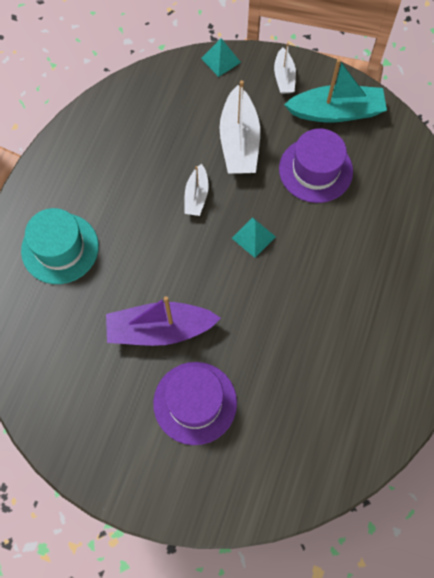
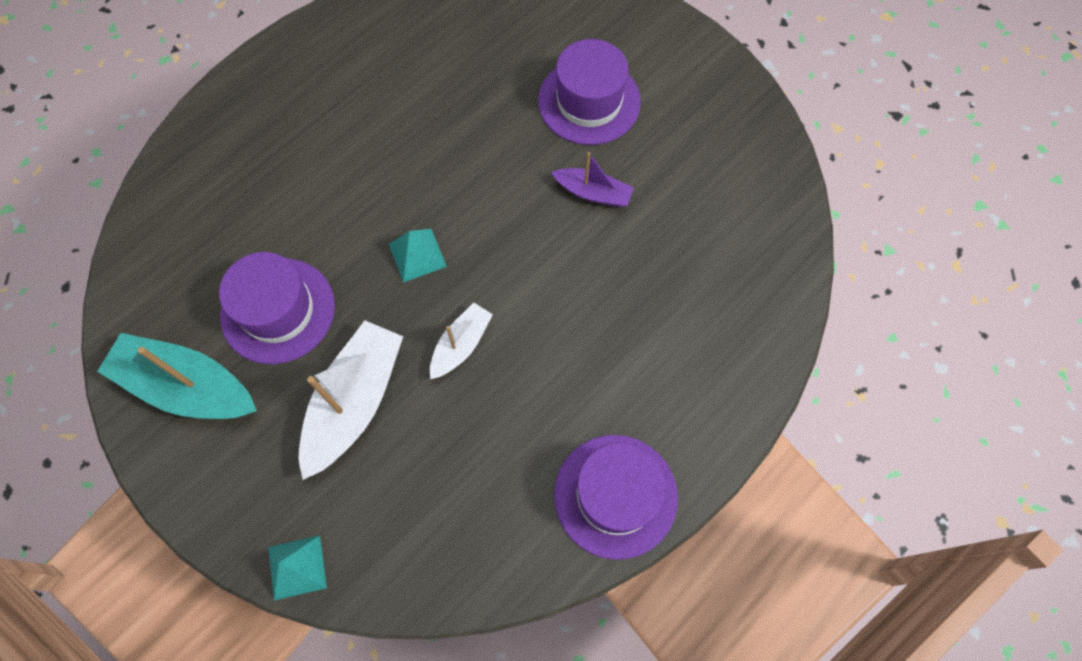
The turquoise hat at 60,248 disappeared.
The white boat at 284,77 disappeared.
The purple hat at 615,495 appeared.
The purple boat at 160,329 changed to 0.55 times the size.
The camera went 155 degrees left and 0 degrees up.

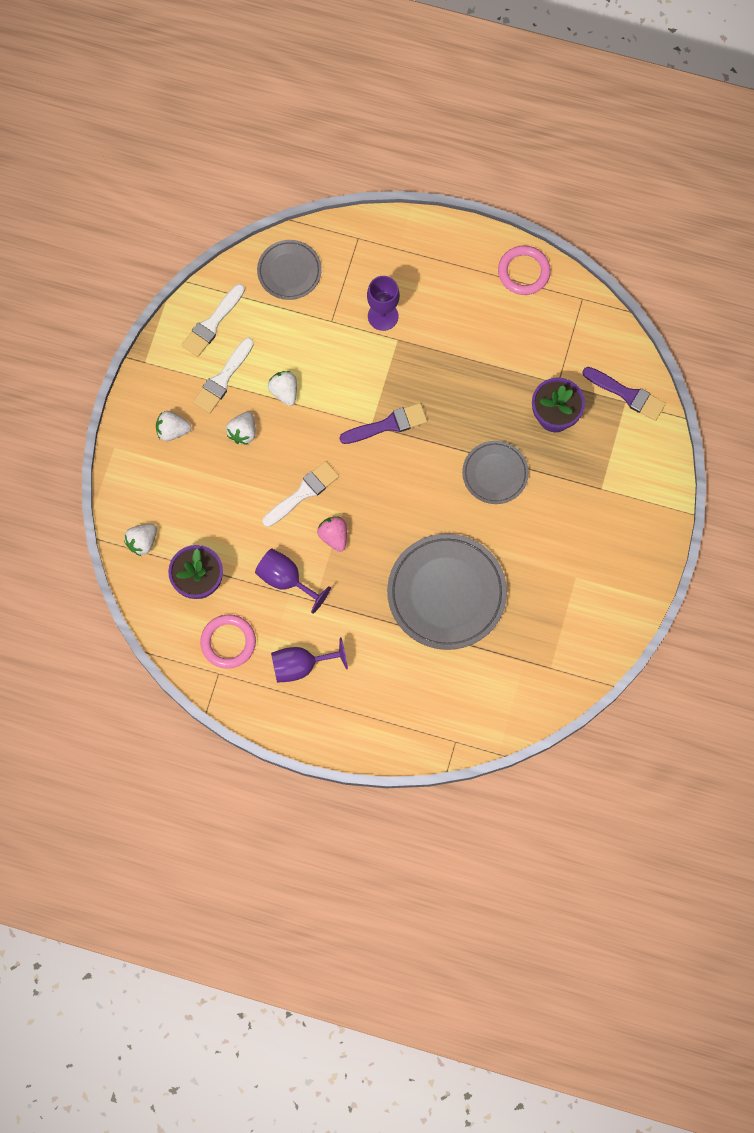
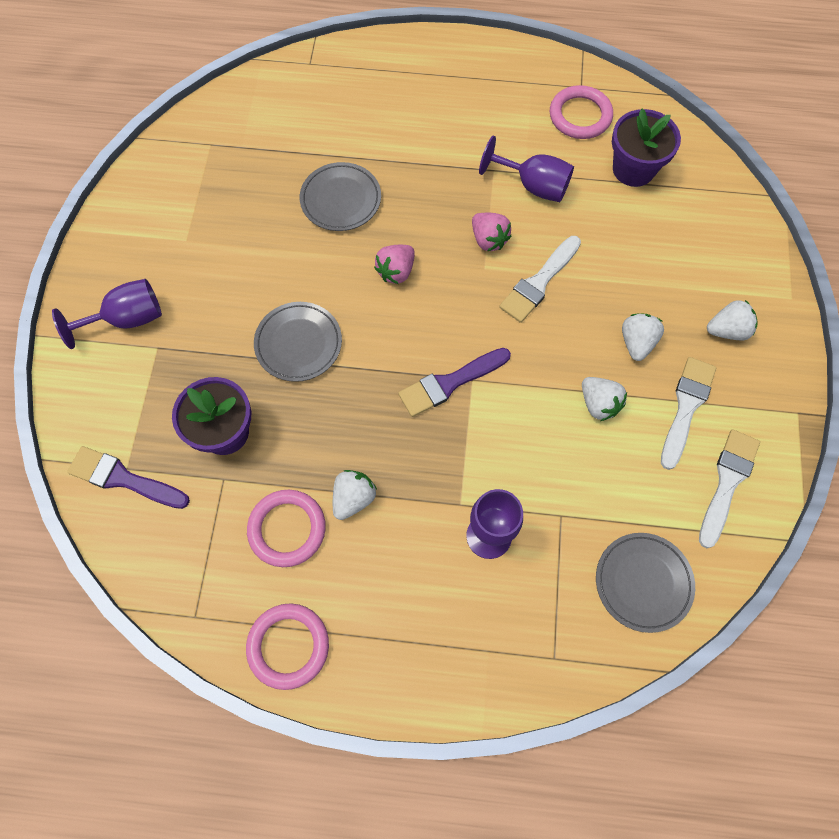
The pink ring at 287,529 appeared.
The pink strawberry at 396,271 appeared.
The white strawberry moved from 142,542 to 353,498.
The purple goblet moved from 301,665 to 127,319.
The grey plate at 446,593 changed to 0.56 times the size.
The camera went 170 degrees right and 5 degrees down.

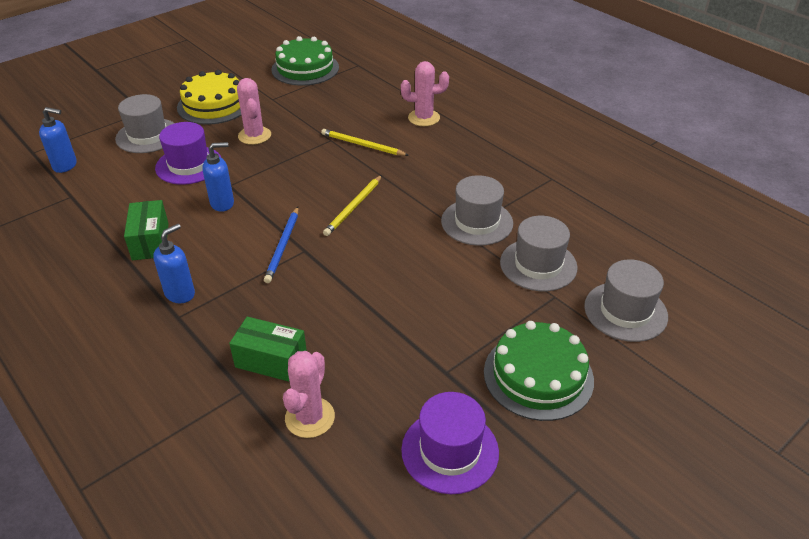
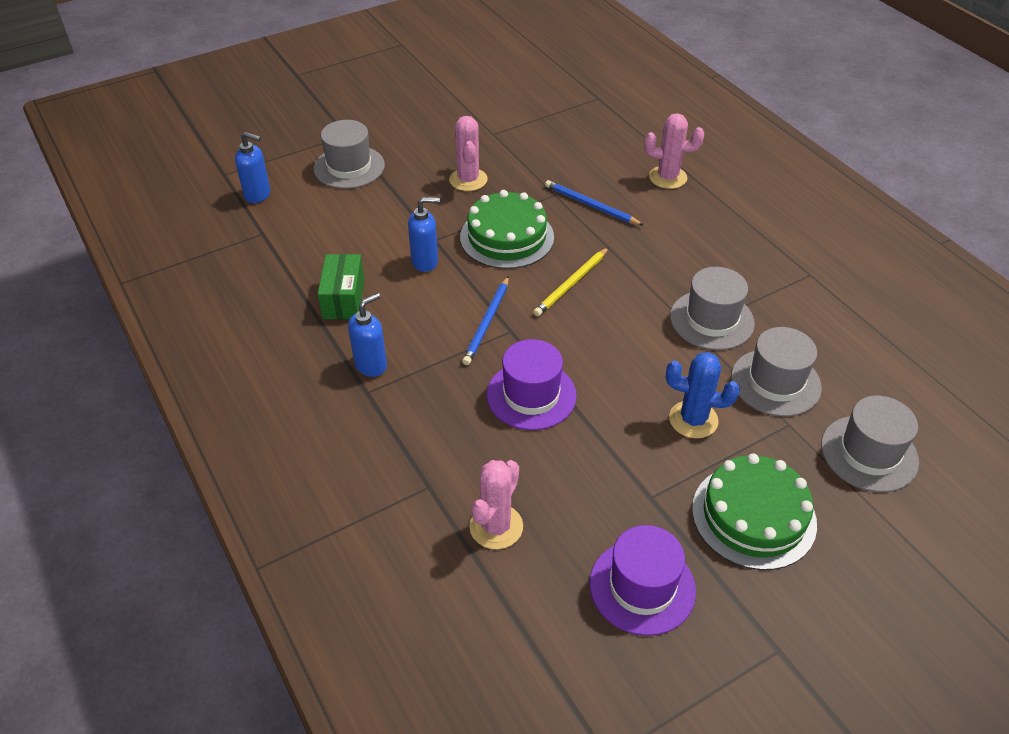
The yellow cake at 214,105 disappeared.
The green box at 271,361 disappeared.
The blue cactus at 693,420 appeared.
The purple hat moved from 189,165 to 531,395.
The green cake moved from 305,68 to 507,237.
The yellow pencil at 362,145 became the blue pencil at 591,205.
The camera went 10 degrees right and 5 degrees up.

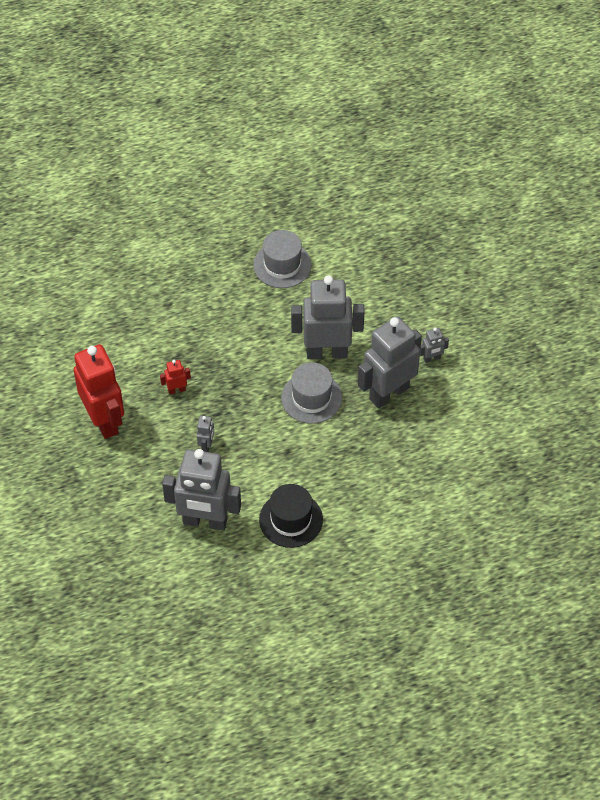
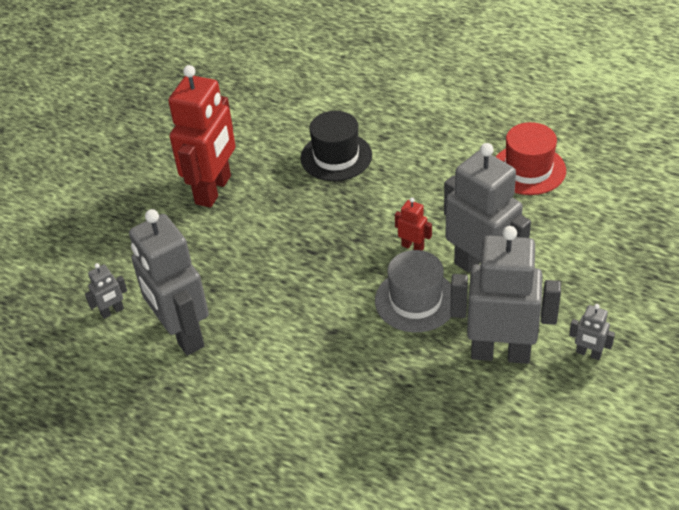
The red robot moved from 176,390 to 413,247.
The grey robot moved from 206,446 to 112,311.
The black hat moved from 291,519 to 336,157.
The grey hat at 282,265 became the red hat at 528,169.
The camera went 50 degrees right and 10 degrees down.

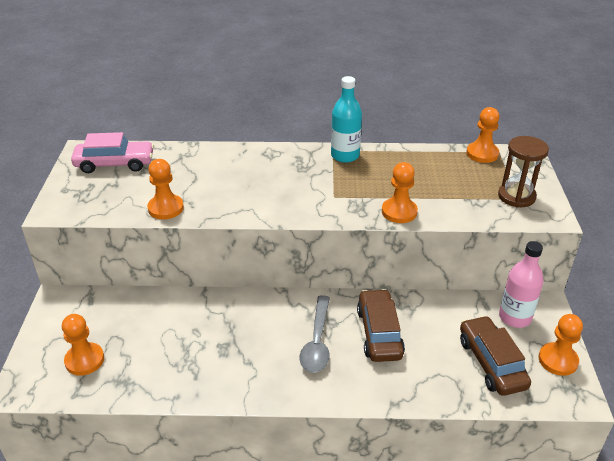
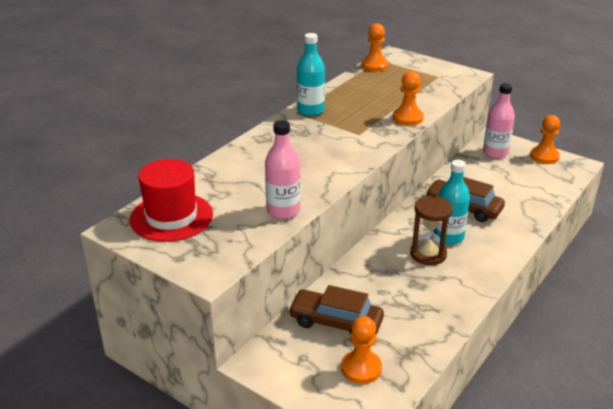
The brown car moved from 491,363 to 336,322.
The brown hourglass moved from 516,196 to 428,254.
The pink car at 115,164 was replaced by the red hat at 171,217.
The orange pawn at 165,208 was replaced by the pink bottle at 283,211.
The grey spoon at 317,342 was replaced by the turquoise bottle at 448,237.
The camera went 55 degrees left and 5 degrees down.

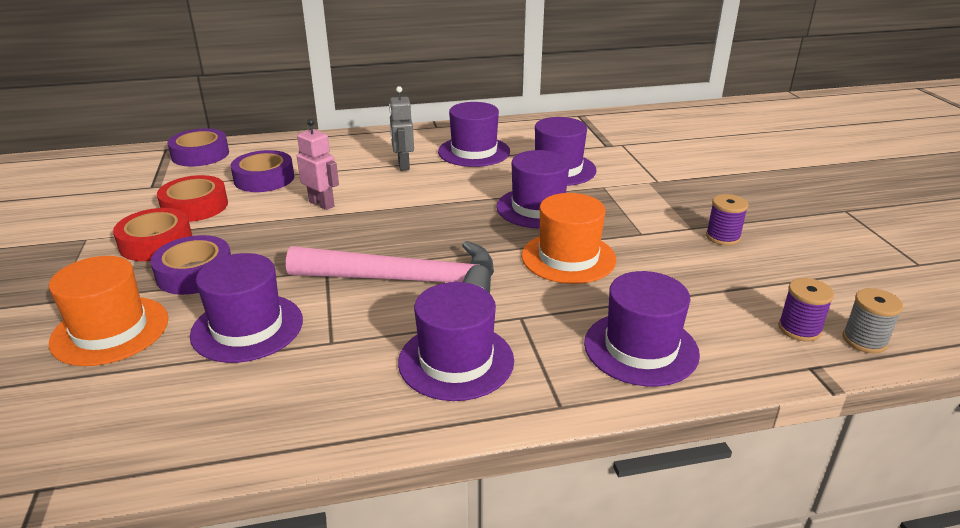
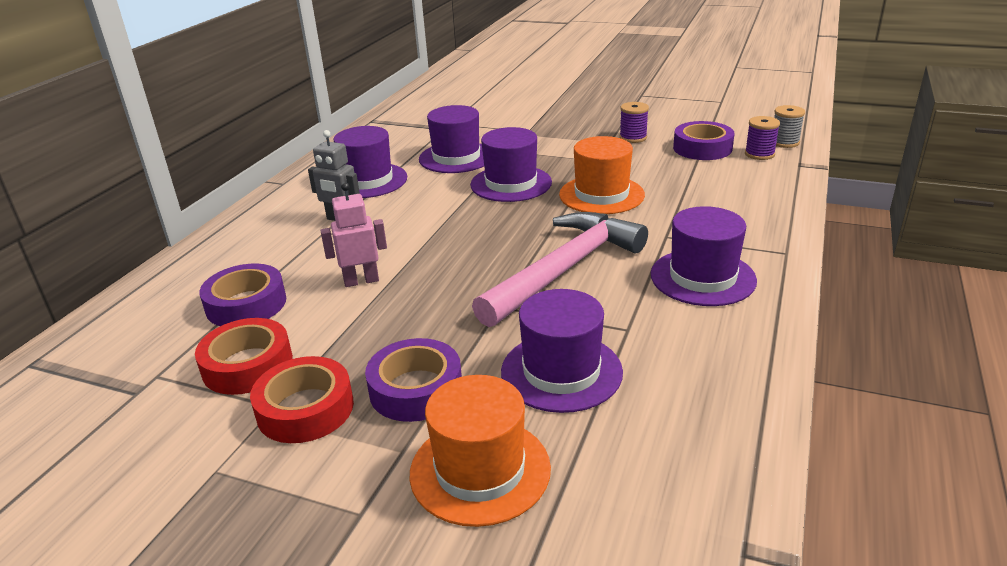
The purple hat at 641,348 disappeared.
The purple tape moved from 200,154 to 702,148.
The camera went 55 degrees left and 0 degrees up.

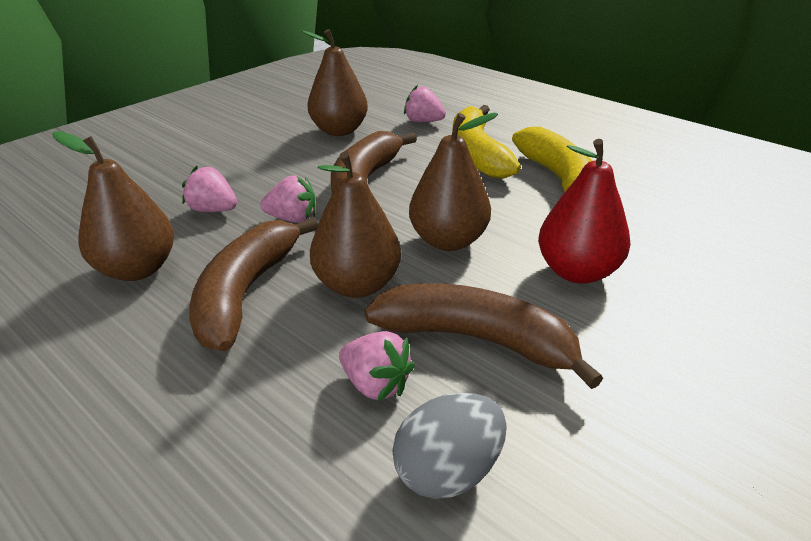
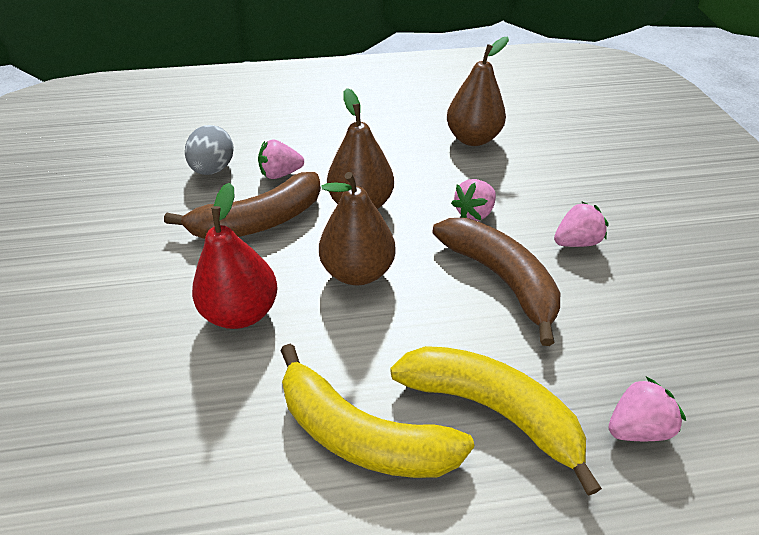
The brown banana at 245,293 disappeared.
The brown pear at 339,131 disappeared.
The pink strawberry moved from 213,210 to 575,242.
The camera went 130 degrees right and 10 degrees up.

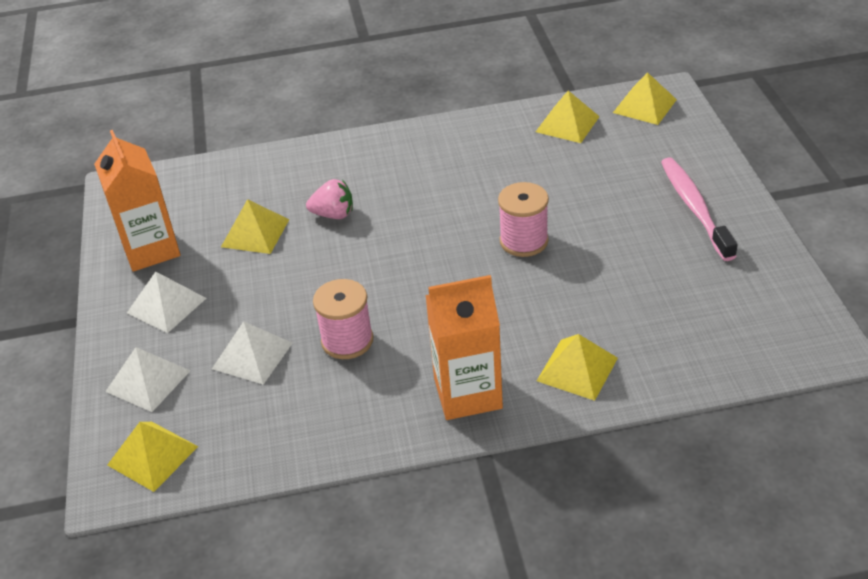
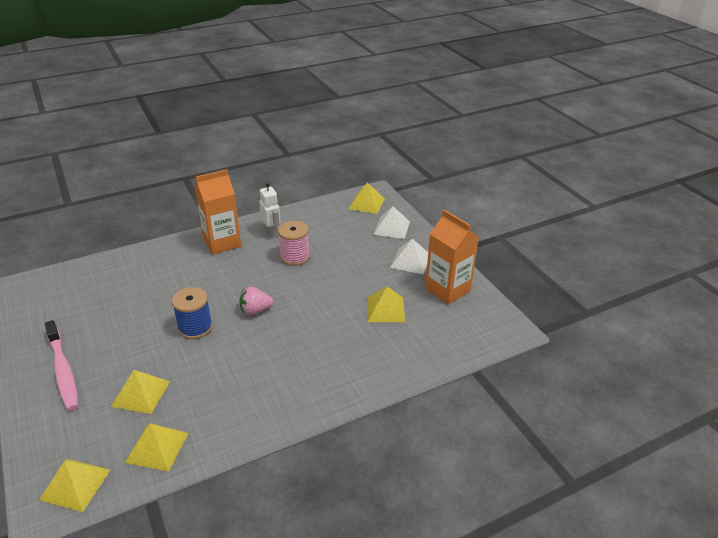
The white pyramid at 252,355 disappeared.
The white robot at 272,232 appeared.
The pink strawberry moved from 333,214 to 255,310.
The yellow pyramid moved from 577,369 to 141,393.
The pink spool at 524,241 became the blue spool at 195,327.
The camera went 160 degrees right and 5 degrees down.

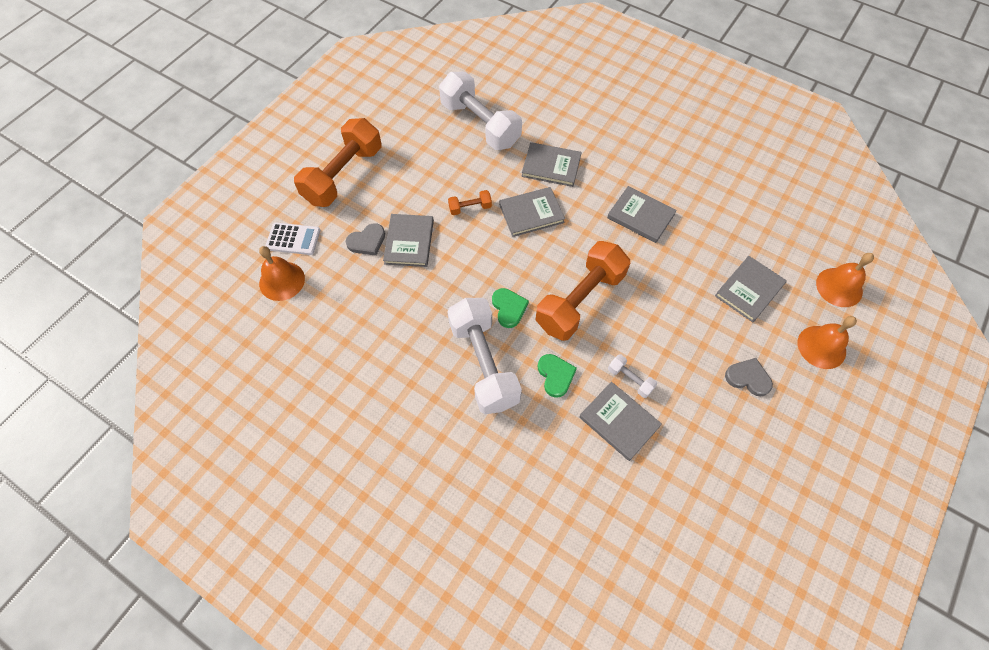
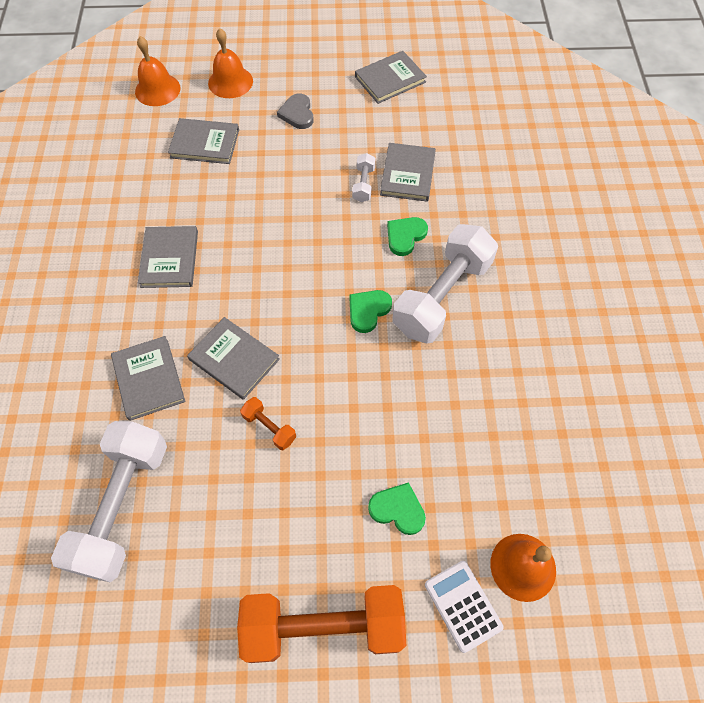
The orange dumbbell at 580,300 disappeared.
The grey book moved from 409,242 to 390,79.
The grey heart at 367,241 became the green heart at 398,509.
The camera went 125 degrees left and 0 degrees up.

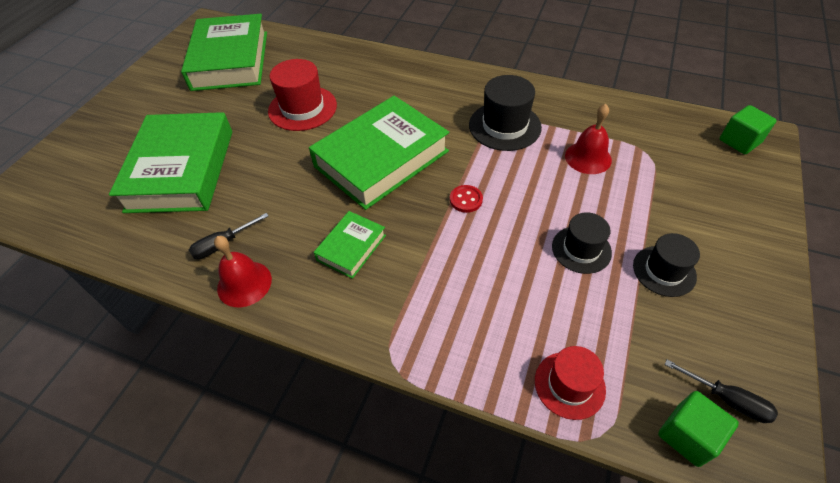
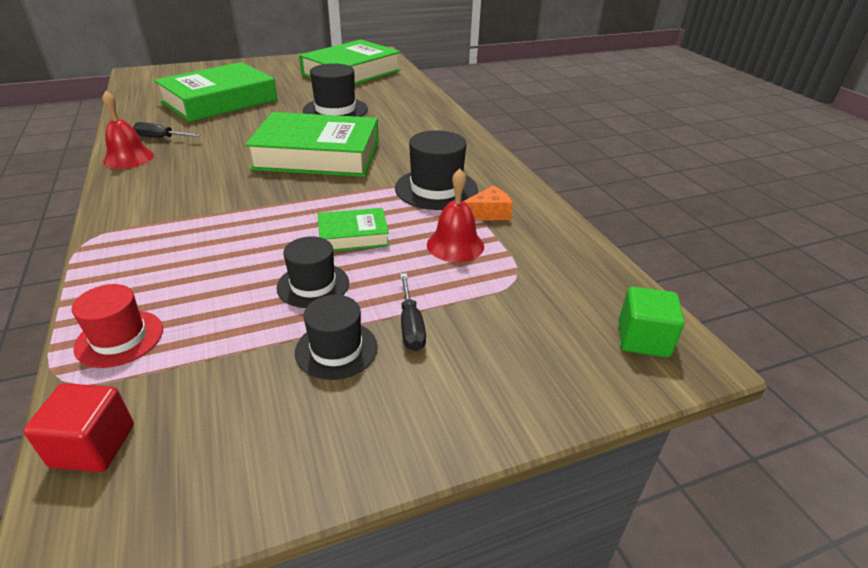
The red button at 466,200 disappeared.
The orange cheese at 488,213 appeared.
The green book moved from 351,247 to 353,235.
The black screwdriver moved from 727,399 to 411,326.
The red hat at 302,108 became the black hat at 335,110.
The green cube at 687,435 became the red cube at 93,446.
The camera went 45 degrees right and 15 degrees down.

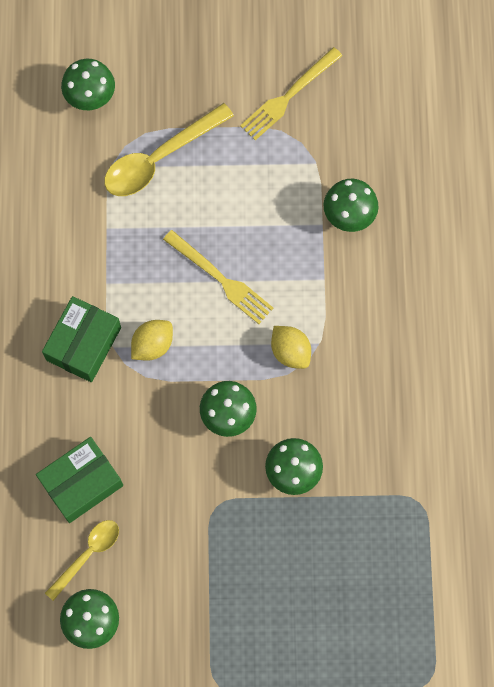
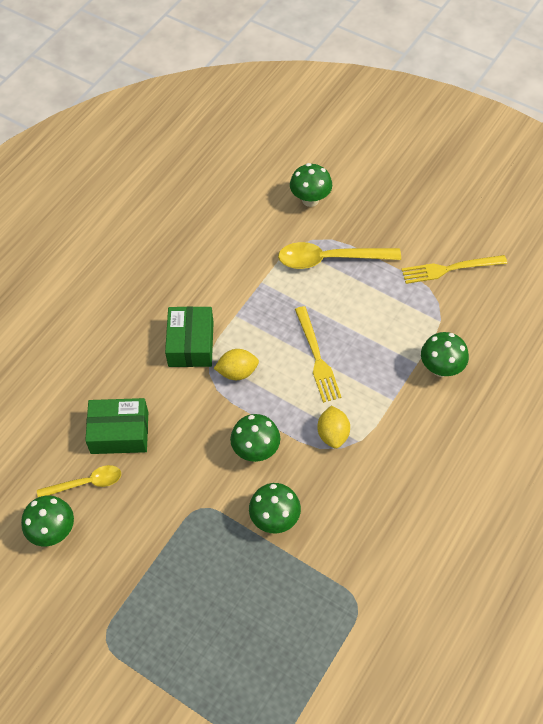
The green box at 83,343 turned 60 degrees counterclockwise.
The camera went 35 degrees right and 15 degrees down.

